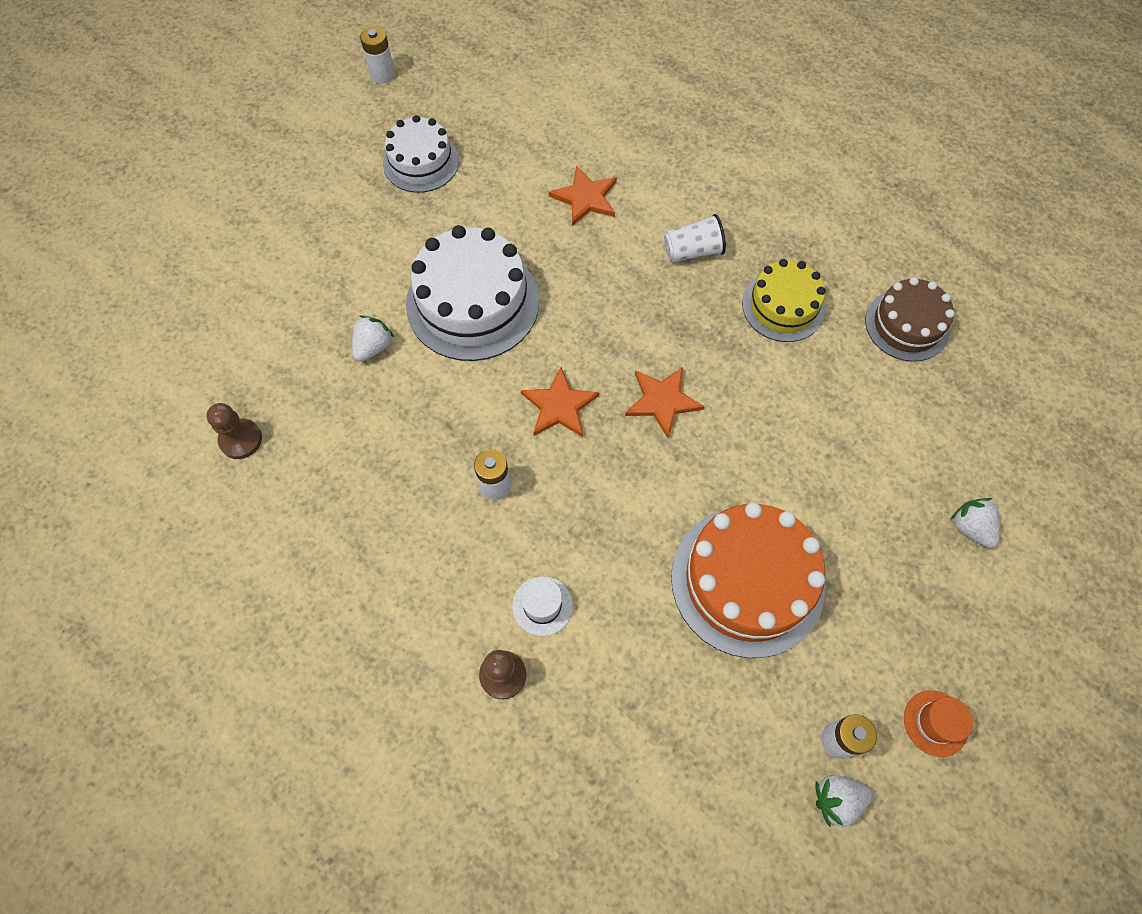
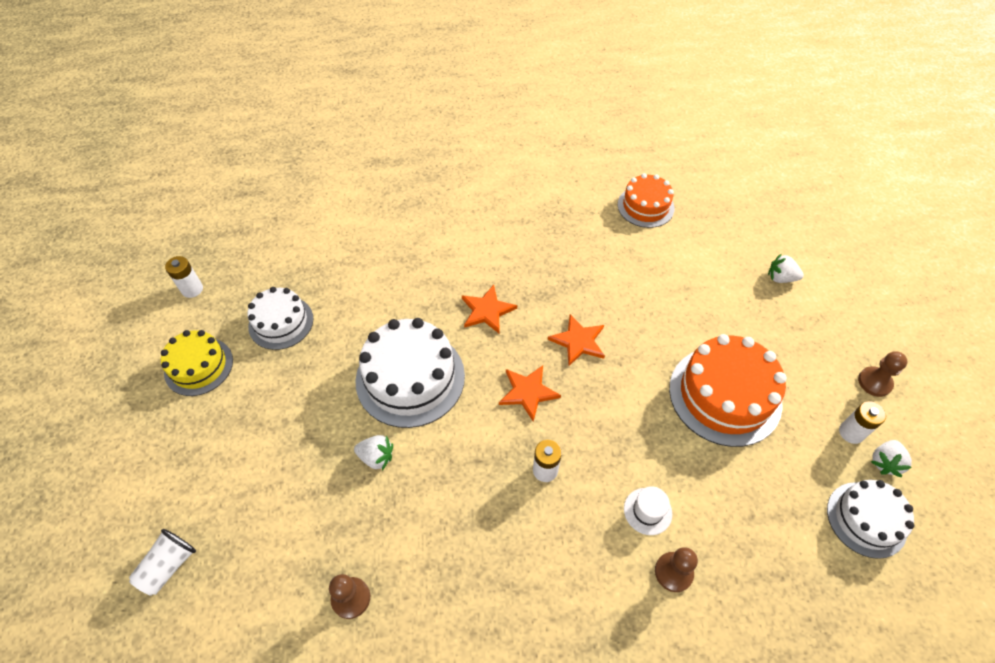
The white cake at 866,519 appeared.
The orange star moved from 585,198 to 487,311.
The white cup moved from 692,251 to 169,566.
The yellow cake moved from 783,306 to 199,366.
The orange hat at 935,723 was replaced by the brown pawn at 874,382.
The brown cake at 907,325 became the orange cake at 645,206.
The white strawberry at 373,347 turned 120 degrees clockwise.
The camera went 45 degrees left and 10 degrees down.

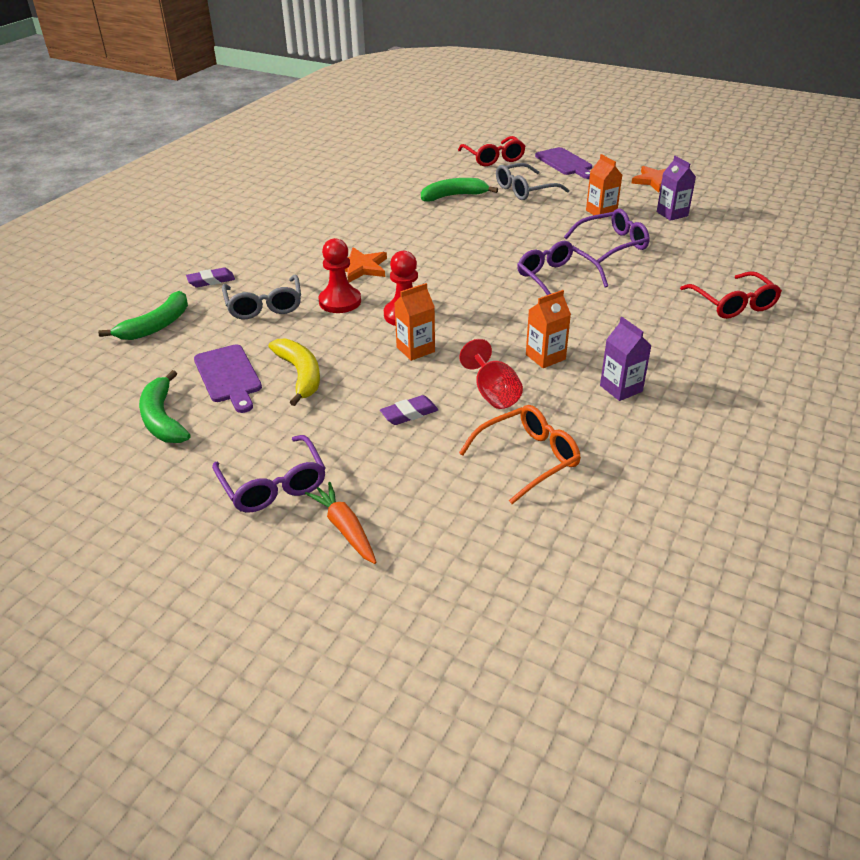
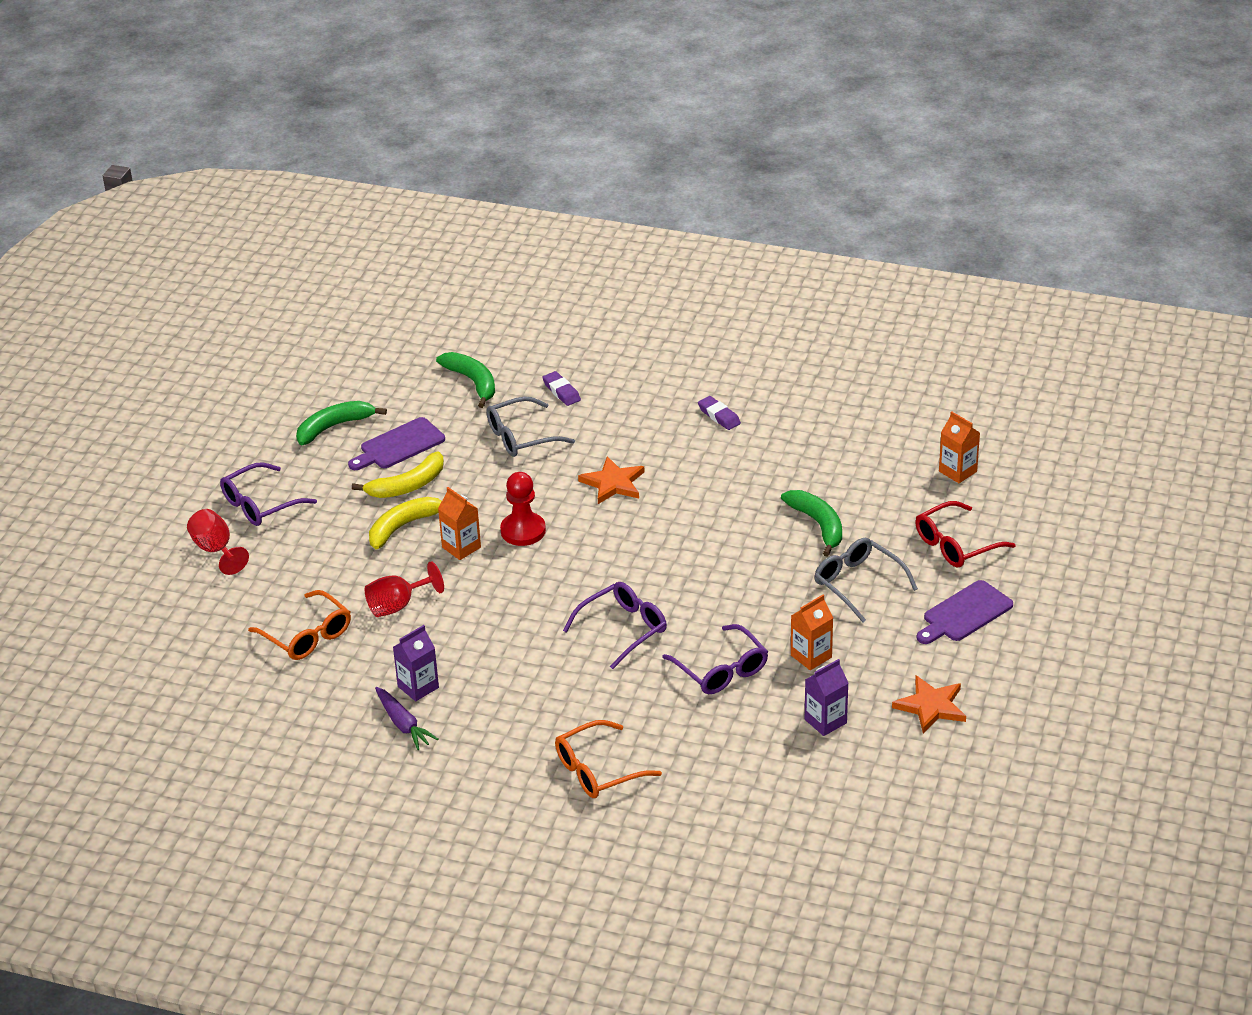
The red pawn at 340,302 disappeared.
The yellow banana at 404,526 appeared.
The purple carrot at 403,724 appeared.
The purple eraser moved from 409,414 to 719,416.
The orange carton moved from 545,357 to 957,471.
The orange carrot at 345,529 was replaced by the red goblet at 216,550.
The red glasses at 733,304 became the orange glasses at 598,770.
The green banana at 156,325 turned 150 degrees counterclockwise.
The camera went 80 degrees right and 0 degrees up.

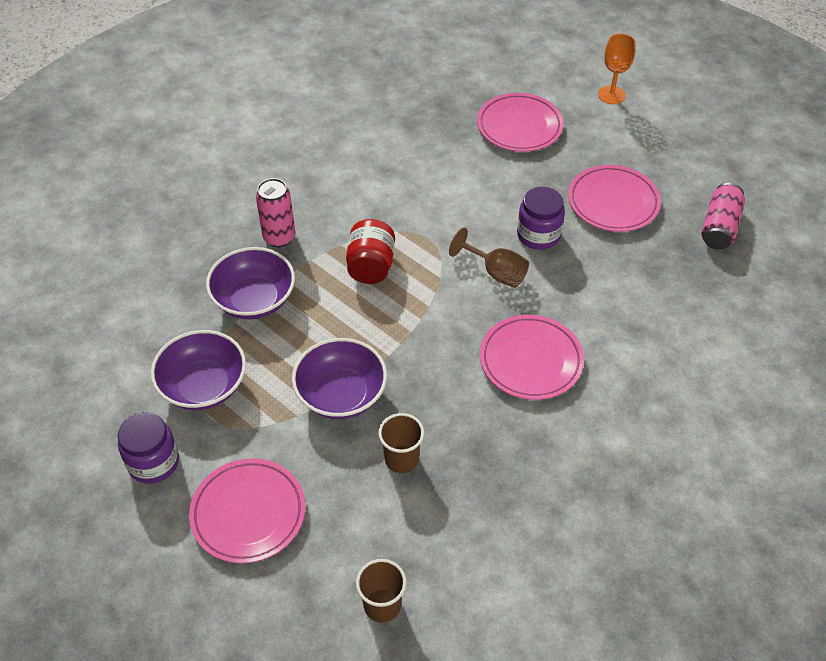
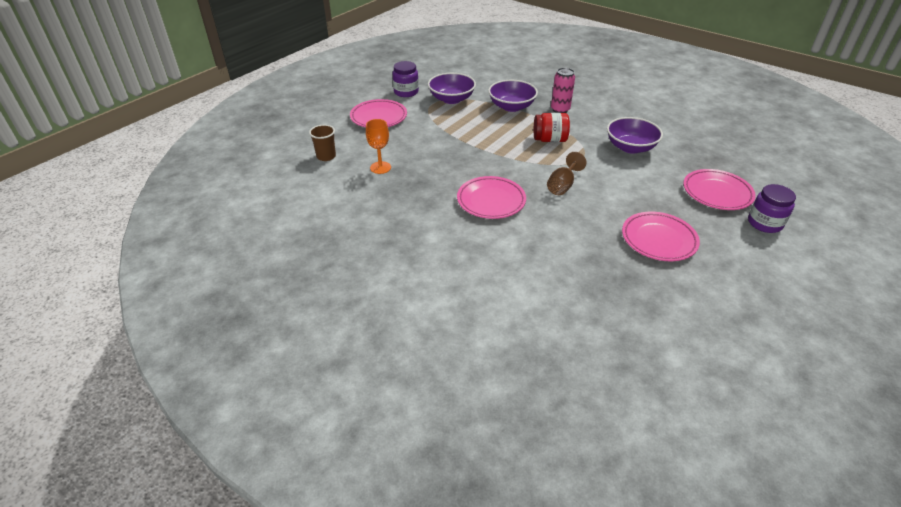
The brown cup at 401,459 disappeared.
The pink can at 719,227 disappeared.
The purple bowl moved from 341,394 to 630,147.
The purple jar moved from 538,235 to 764,223.
The orange goblet moved from 611,95 to 380,167.
The camera went 85 degrees right and 10 degrees down.

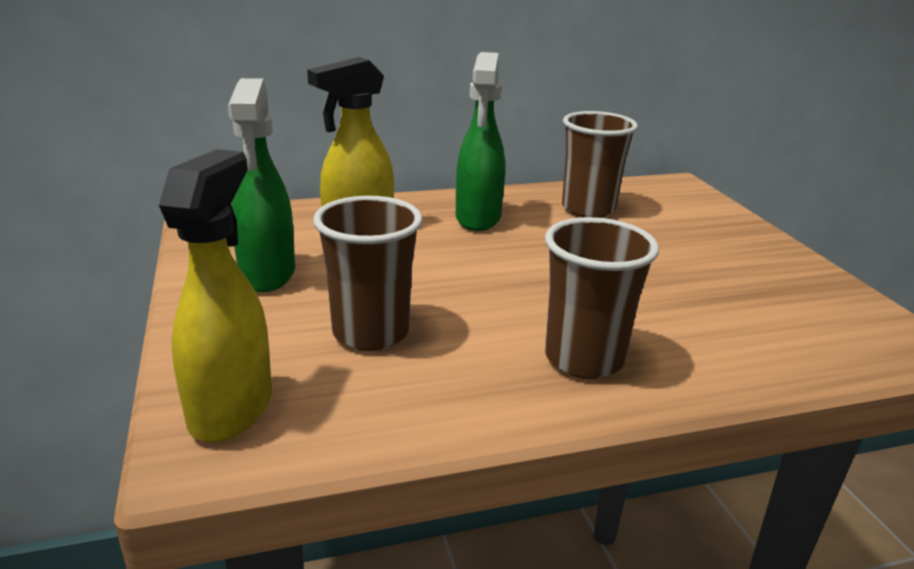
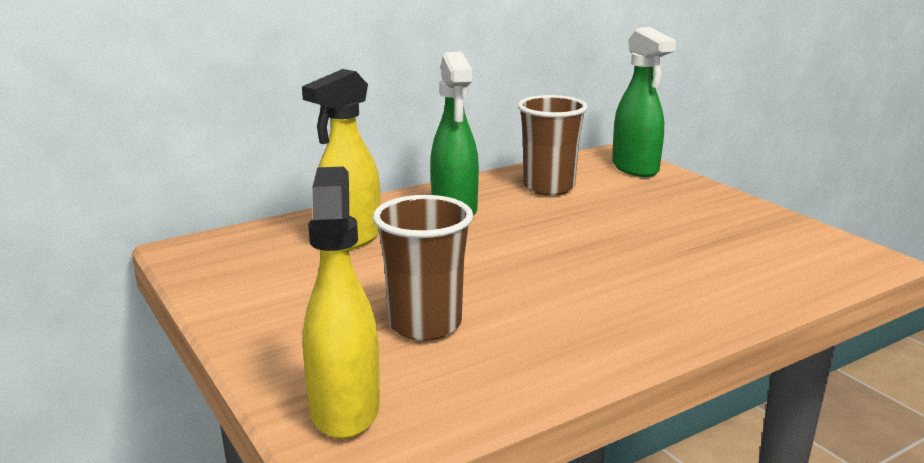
The brown cup at 584,359 disappeared.
The green spray bottle moved from 267,275 to 635,168.
The camera went 15 degrees left and 5 degrees down.

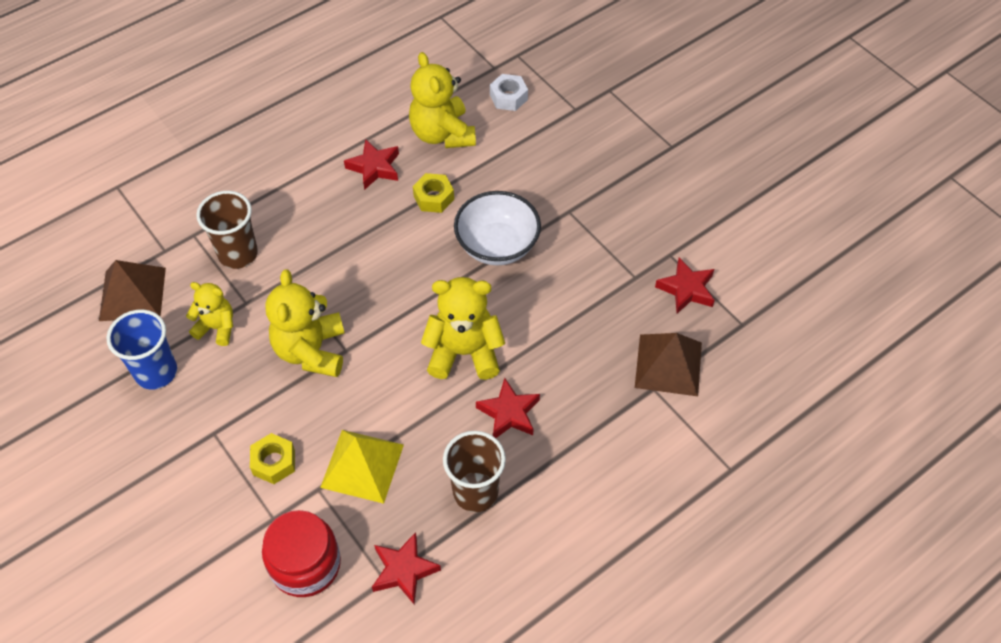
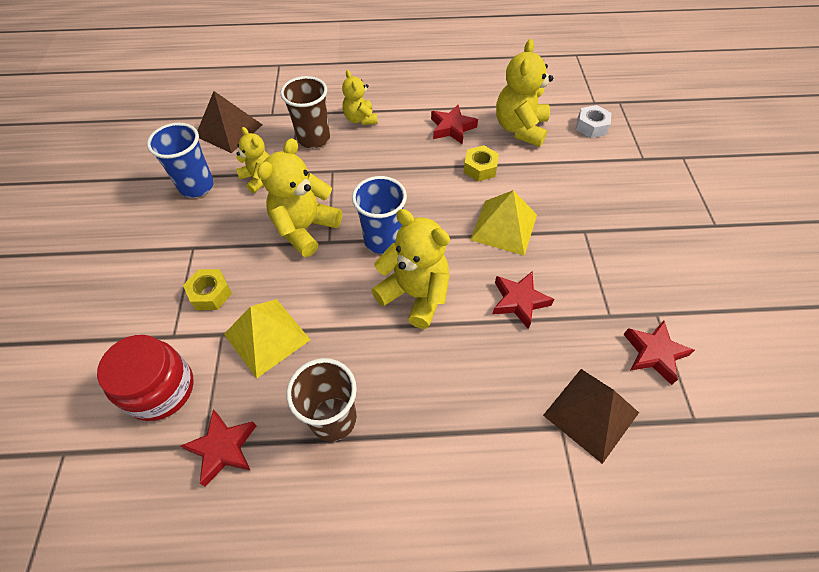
The yellow teddy bear at 360,119 appeared.
The blue cup at 382,240 appeared.
The red star moved from 509,413 to 519,301.
The white bowl at 497,245 was replaced by the yellow pyramid at 504,227.
The camera went 35 degrees right and 0 degrees up.

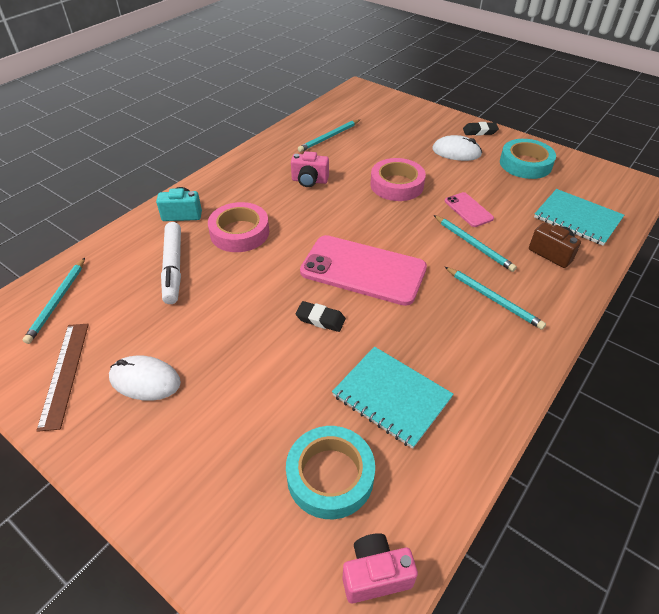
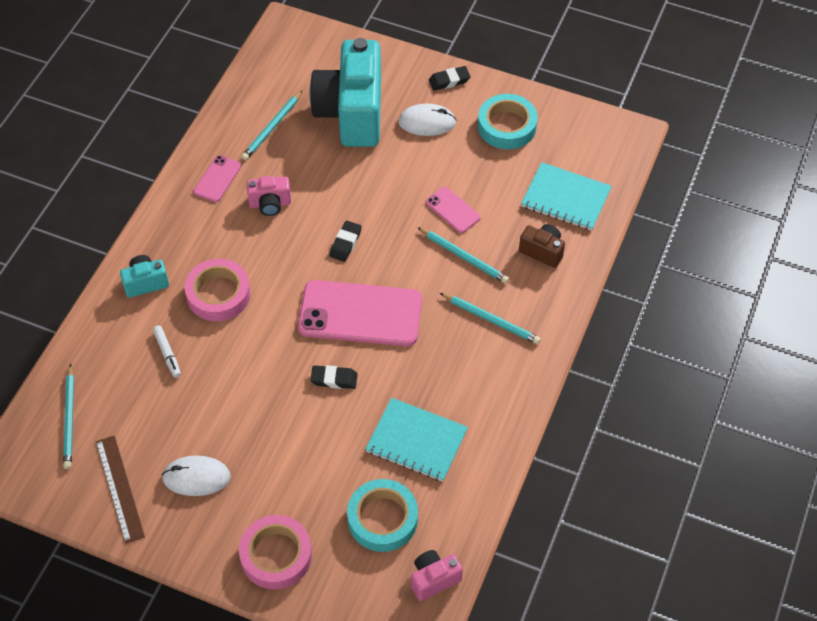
The pink phone at 217,179 appeared.
The turquoise camera at 351,113 appeared.
The black eraser at 345,243 appeared.
The pink tape moved from 397,185 to 276,555.
The white marker at 173,267 changed to 0.55 times the size.
The camera went 15 degrees left and 10 degrees up.

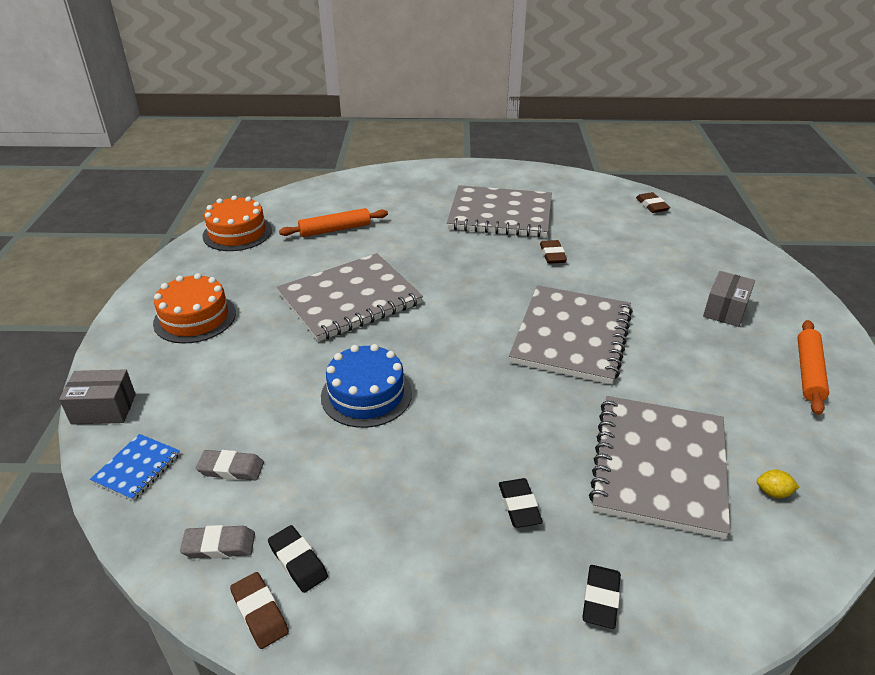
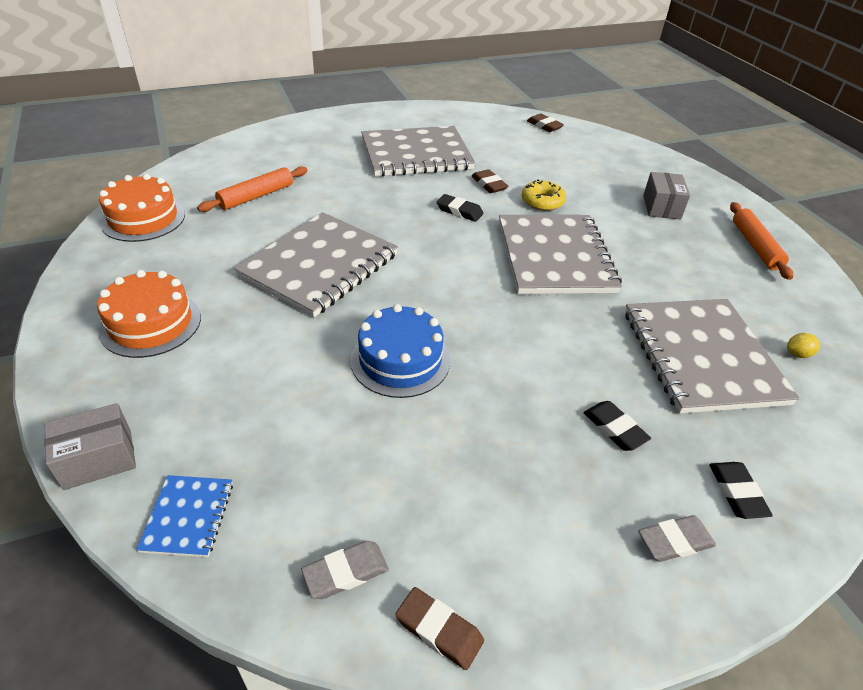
The yellow donut at 542,201 appeared.
The grey eraser moved from 231,468 to 674,541.
The black eraser moved from 298,561 to 459,211.
The camera went 25 degrees left and 5 degrees up.

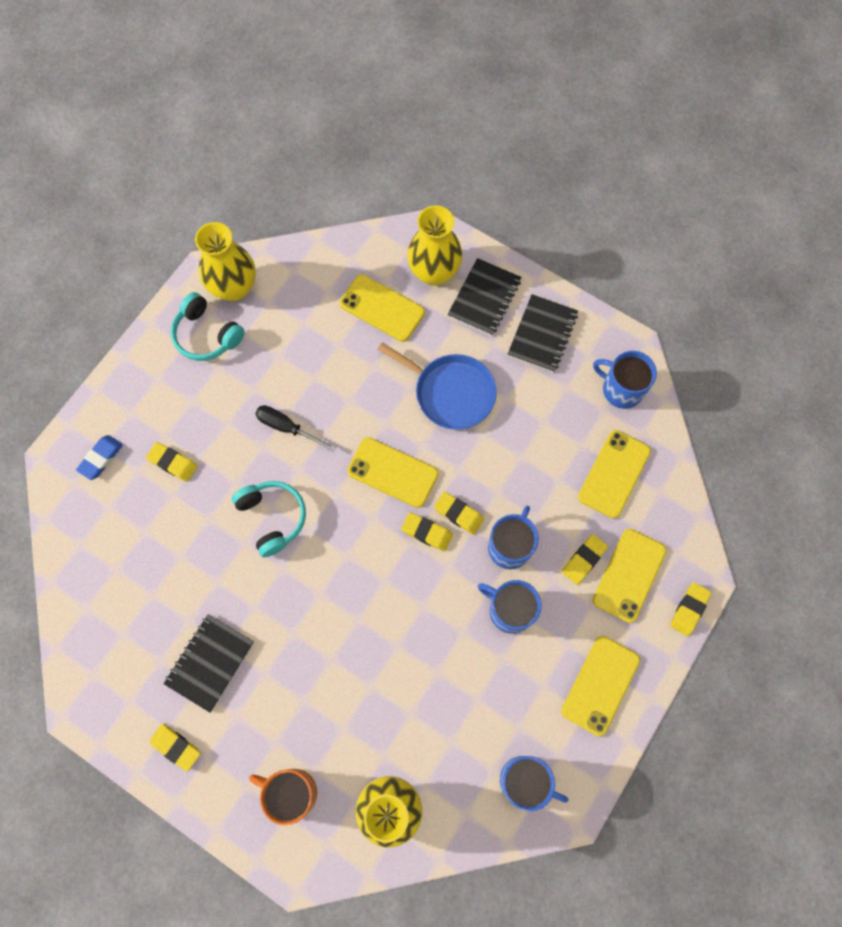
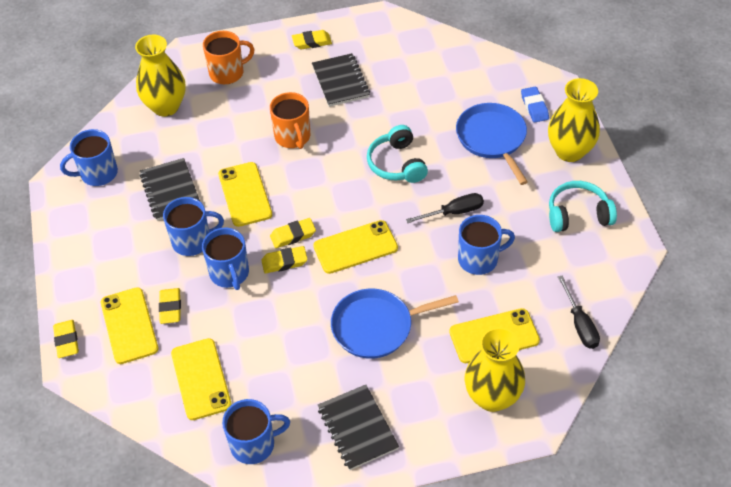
The orange mug at 293,137 appeared.
The blue mug at 479,259 appeared.
The black screwdriver at 580,324 appeared.
The yellow vase moved from 234,287 to 569,151.
The black notebook moved from 484,298 to 170,191.
The yellow phone moved from 600,685 to 245,194.
The yellow eraser at 173,463 was replaced by the blue pan at 492,139.
The turquoise headphones at 272,518 turned 60 degrees clockwise.
The camera went 135 degrees right and 20 degrees down.

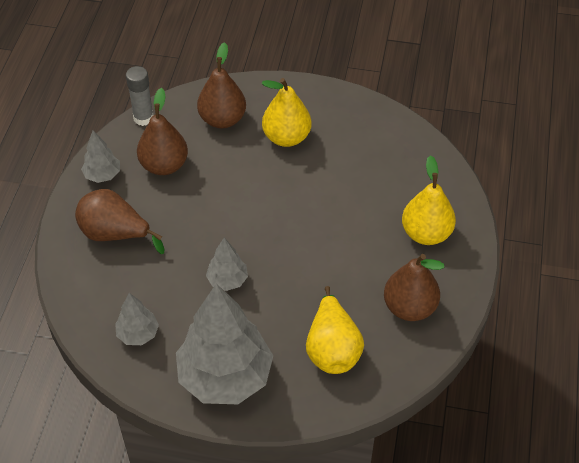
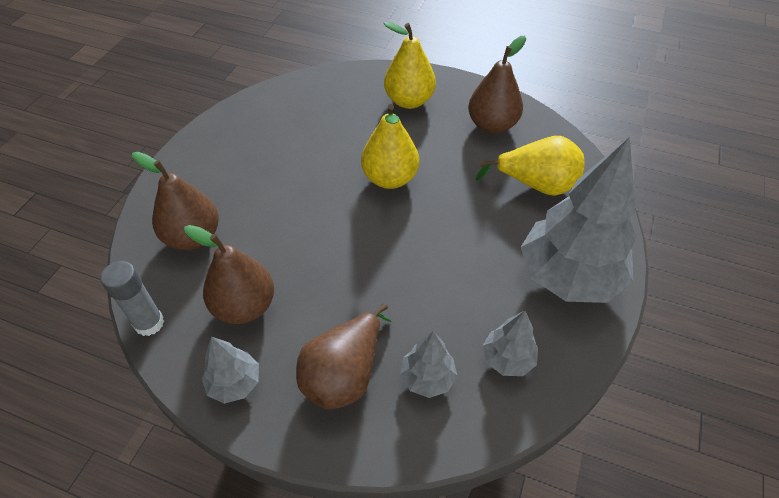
The grey tree moved from 227,280 to 427,378.
The yellow pear moved from 286,137 to 390,178.
The camera went 80 degrees left and 0 degrees up.

